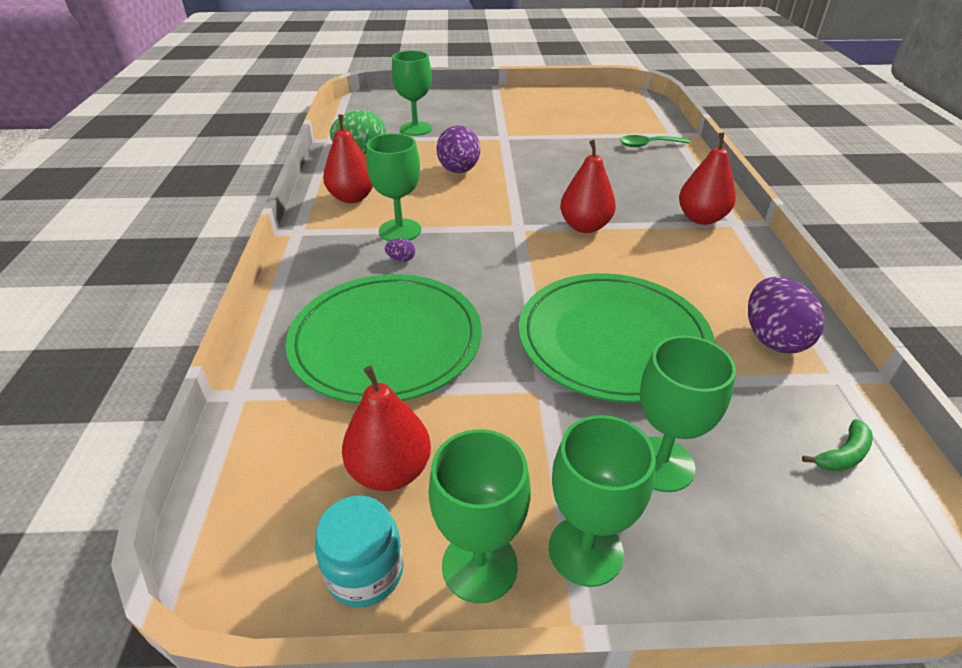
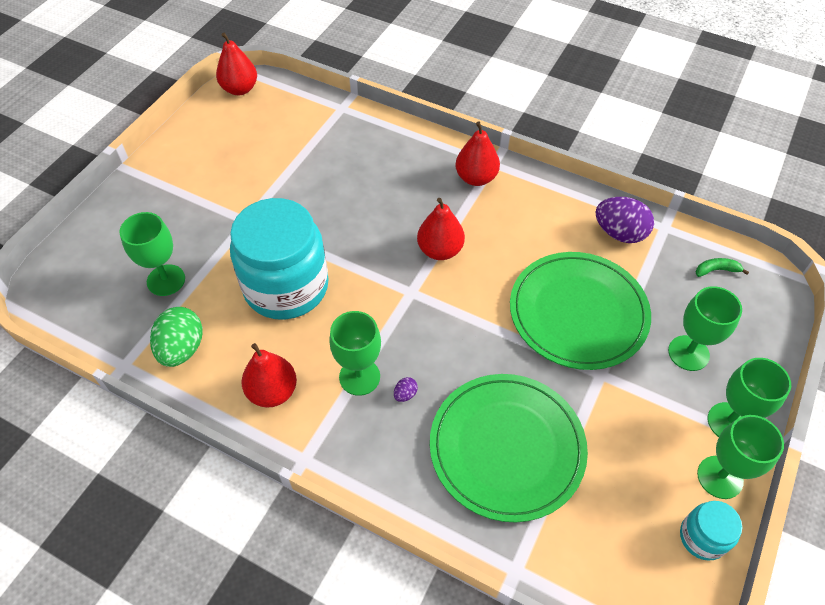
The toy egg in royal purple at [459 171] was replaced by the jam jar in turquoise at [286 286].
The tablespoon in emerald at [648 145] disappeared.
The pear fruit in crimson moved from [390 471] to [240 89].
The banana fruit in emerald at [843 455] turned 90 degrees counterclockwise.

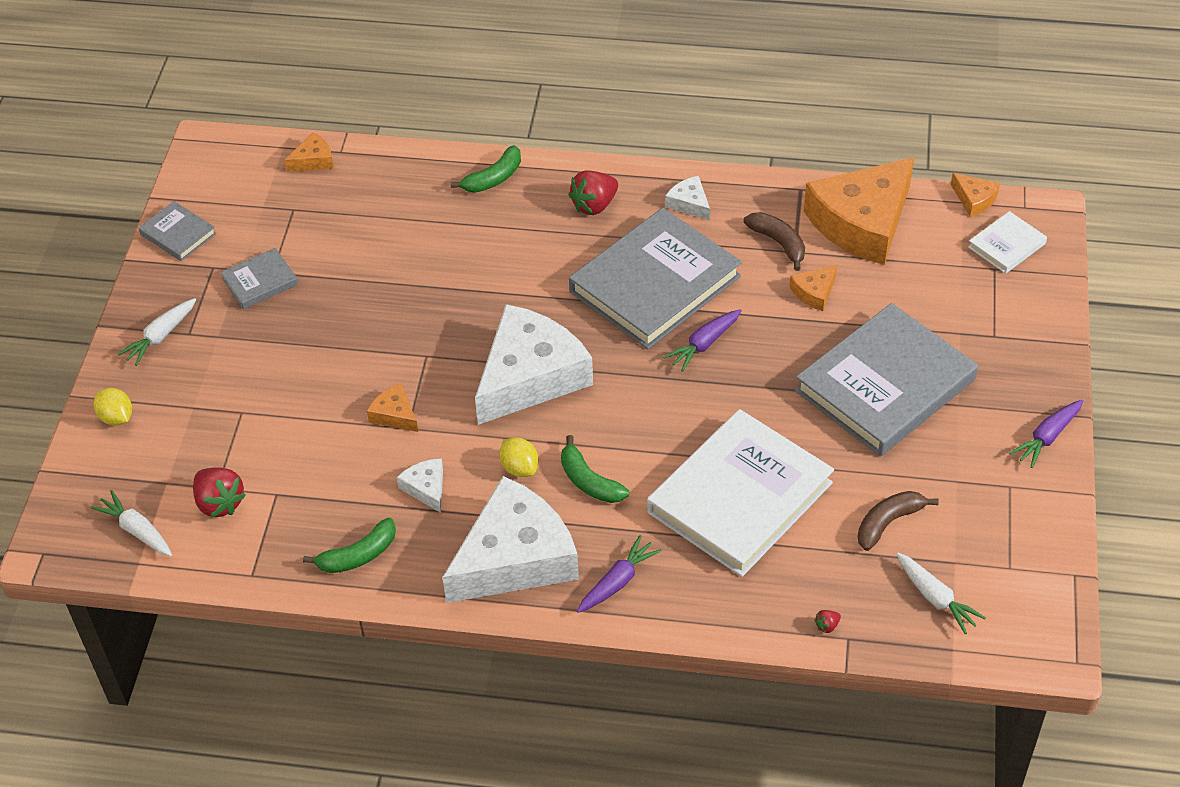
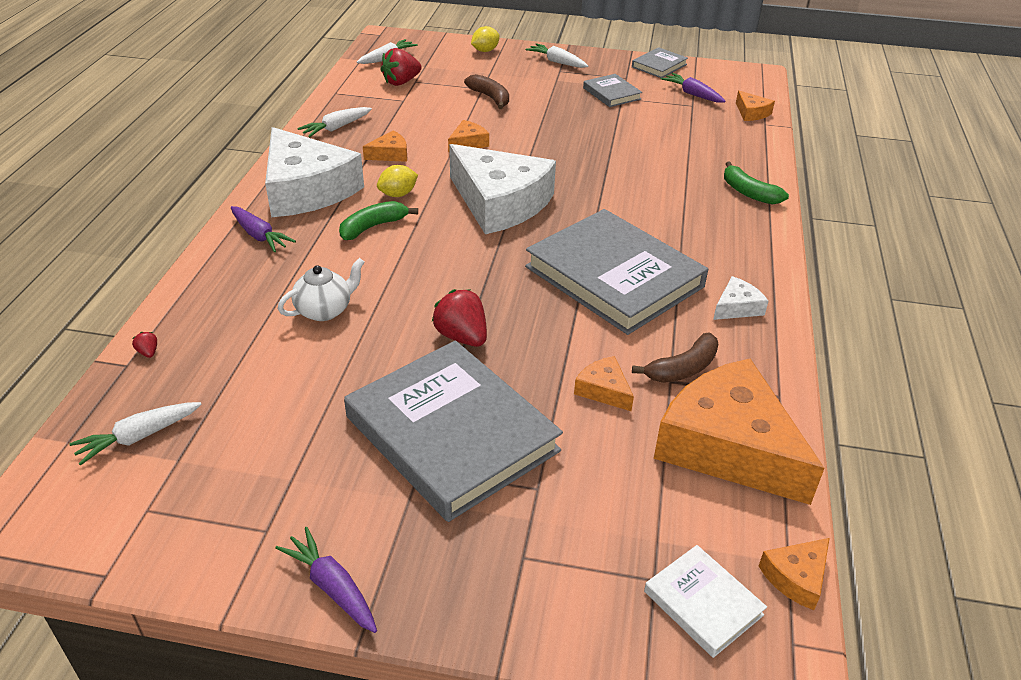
The berry in crimson moved from [594 205] to [462 337].
The root vegetable in royal purple moved from [704 344] to [692 94].
The hardcover in pure white at [740 498] was replaced by the china teapot in pure white at [325 310].
The cheese wedge in pure white at [426 488] became the cheese wedge in bright orange at [390 154].
The banana fruit in russet moved from [888 523] to [490 97].
The banana fruit in emerald at [358 555] was replaced by the root vegetable in pure white at [336 128].

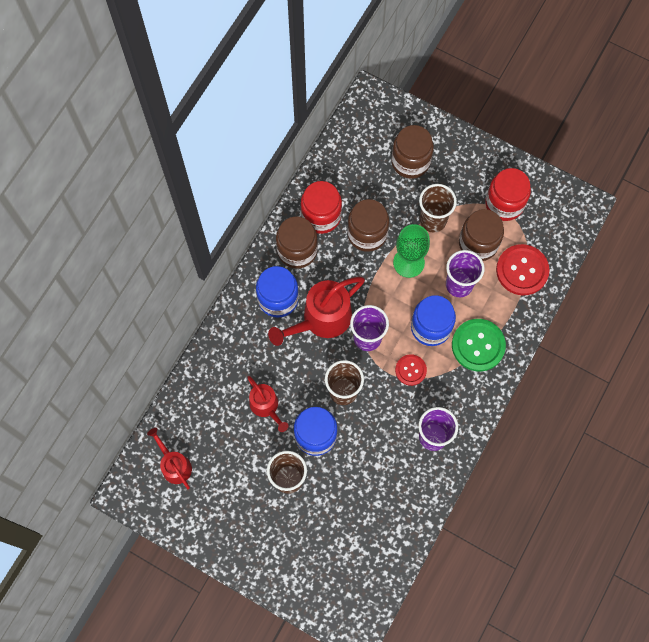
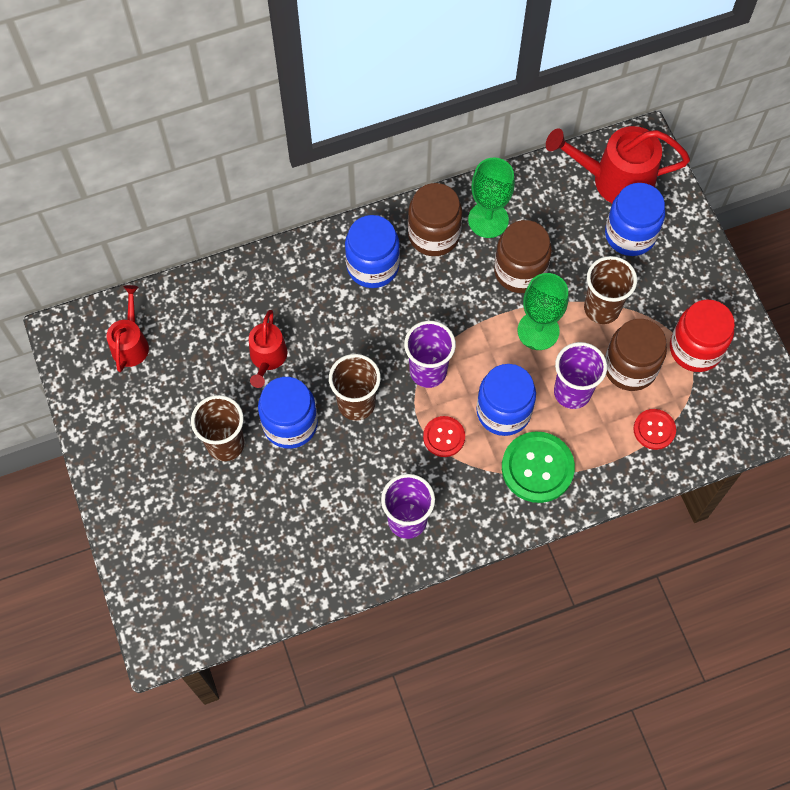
The jam jar in russet at [410 162] became the jam jar in cobalt at [630 234].
The jam jar in crimson at [321 216] was replaced by the chalice in emerald at [488 220].
The shirt button in crimson at [522 270] changed to 0.58 times the size.
The watering can in crimson moved from [321 320] to [614 180].

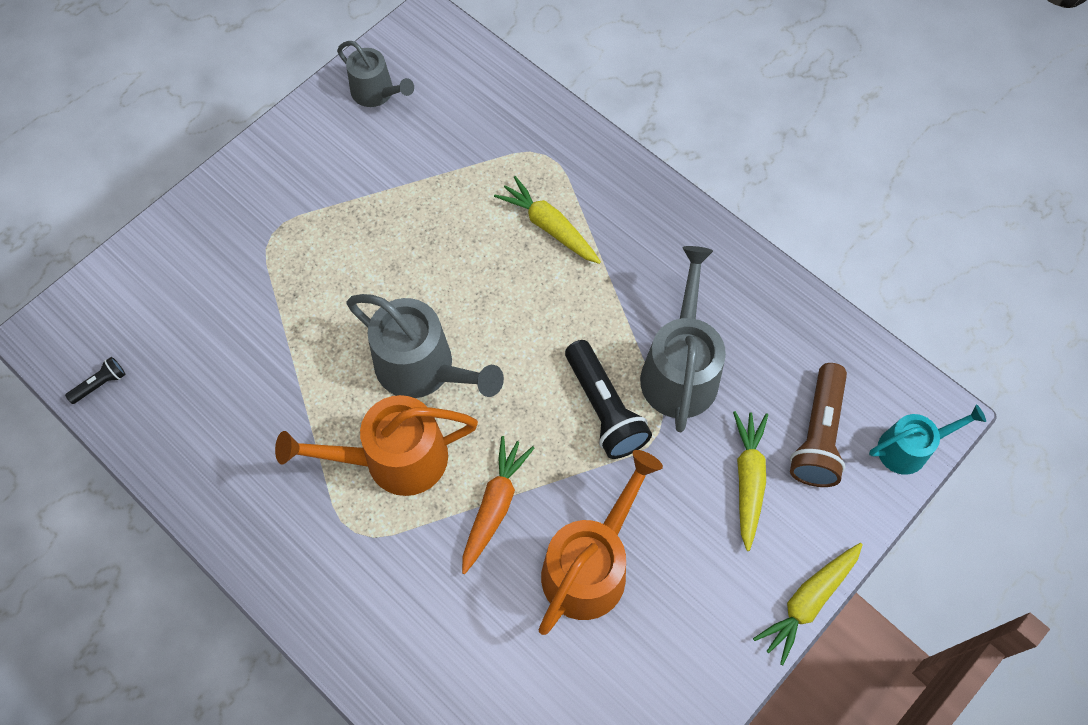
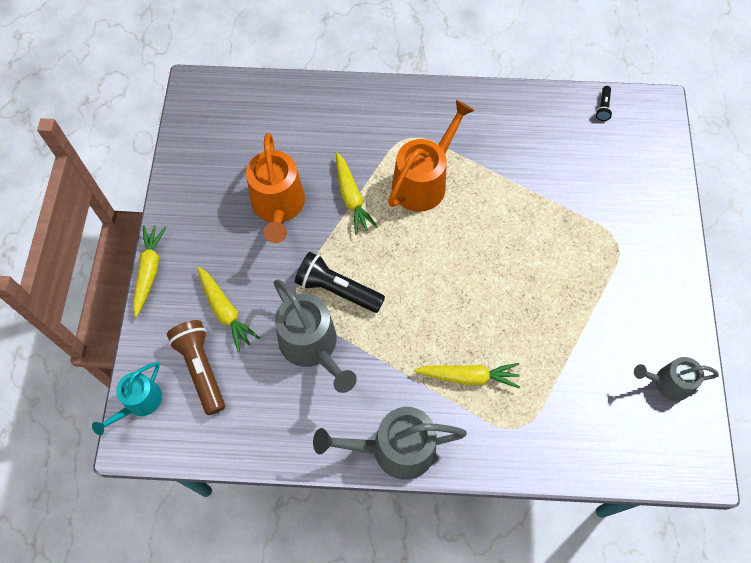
The watering can in ash-grey moved from [423 368] to [395 448].
The root vegetable in bright orange at [494 506] became the root vegetable in yellow at [351 198].

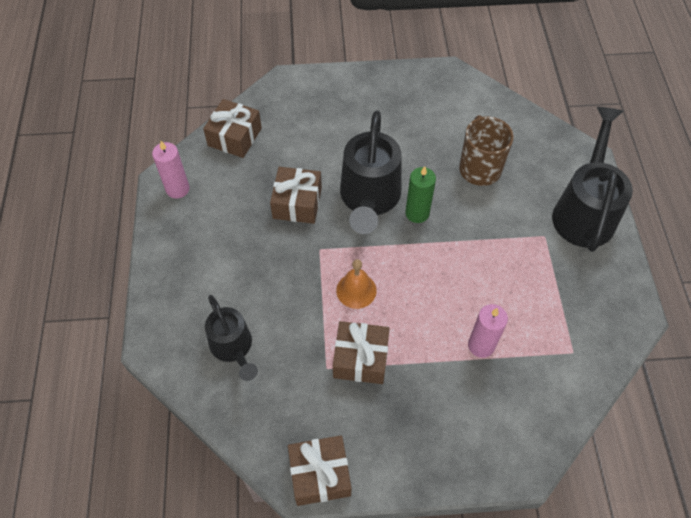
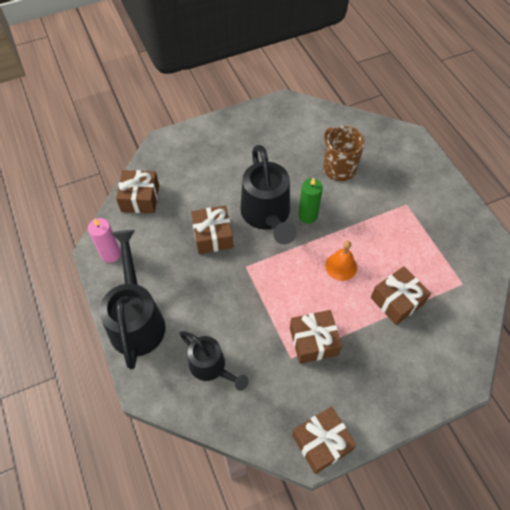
The watering can in black moved from [584 211] to [137 320].
The hand bell in bright orange moved from [356 290] to [341 266].
The pillar candle in rose-pink at [481 345] was replaced by the wrapped gift in russet at [397 300].

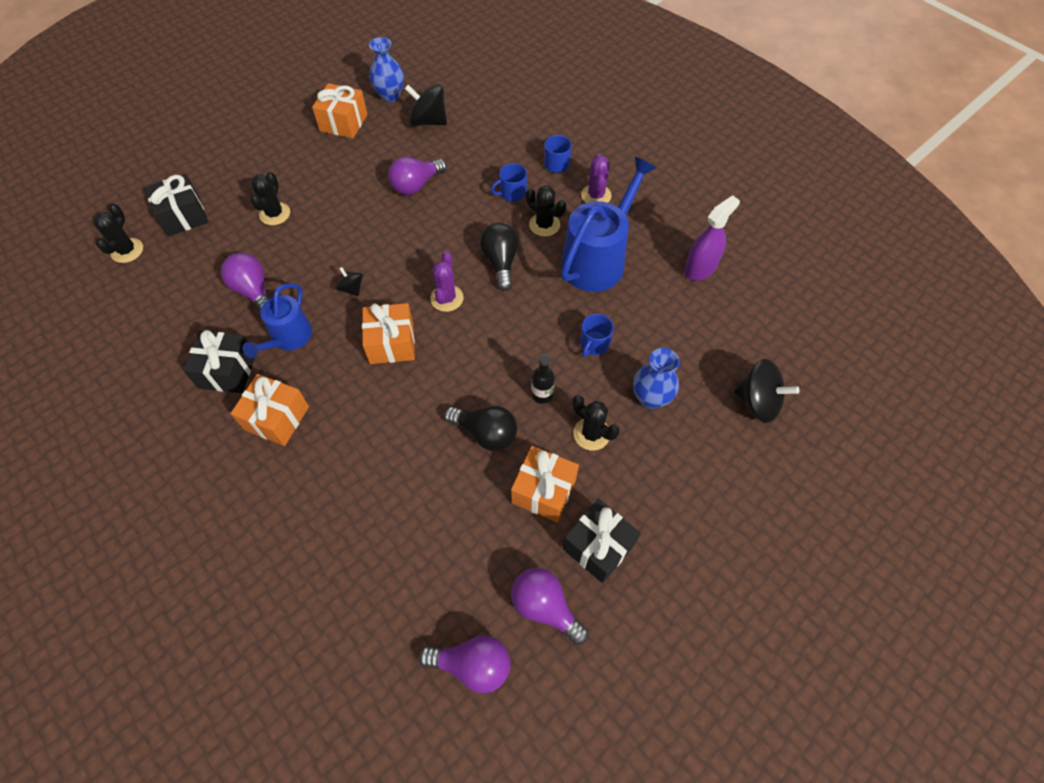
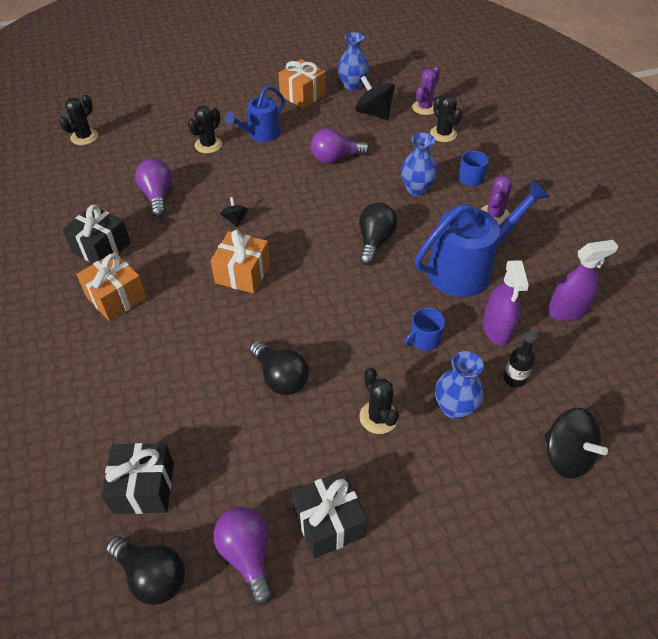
The coffee mug in cobalt at [512 193] was replaced by the flower vase in cobalt at [416 189].
The wrapped gift in black moved from [184 216] to [144 487].
The prickly plant in black moved from [544 225] to [443 134].
The prickly plant in royal purple moved from [447 298] to [424 107].
The watering can in cobalt moved from [289 338] to [260 134].
The drink bottle in black moved from [542 394] to [514 378].
The wrapped gift in bright orange at [544 491] disappeared.
The light bulb in royal purple at [472 665] became the light bulb in black at [152 576].
The spray cleaner in royal purple at [496 329] appeared.

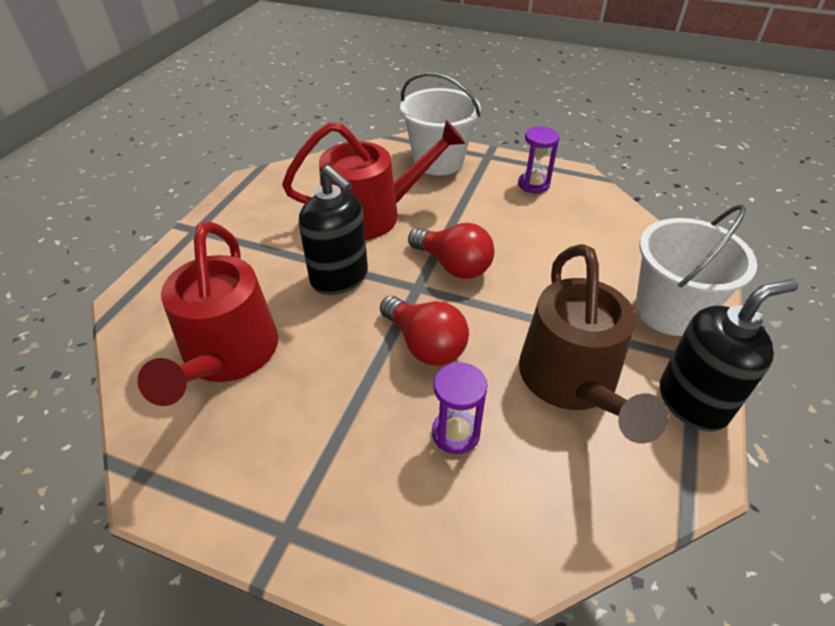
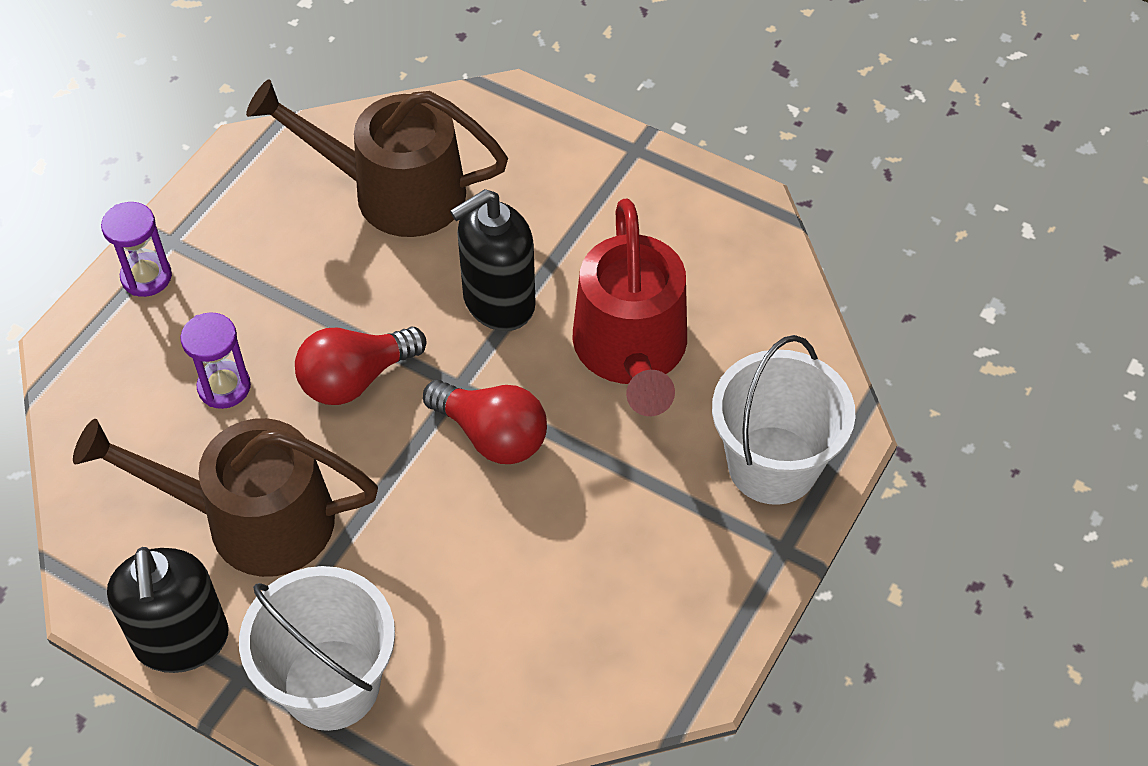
The sand timer in royal purple moved from [533 184] to [146 277].
The watering can in crimson at [227 355] became the watering can in russet at [394 192].
The light bulb in crimson at [453 265] turned 105 degrees counterclockwise.

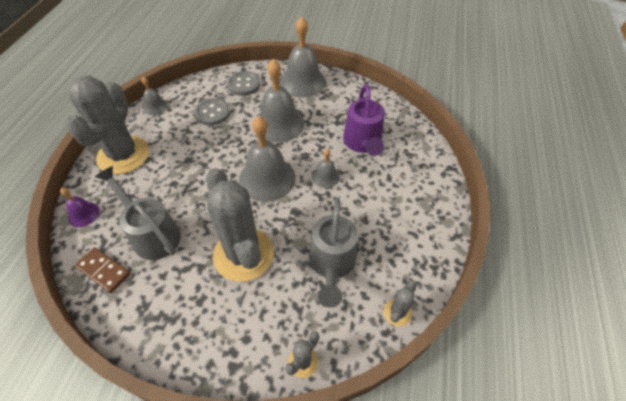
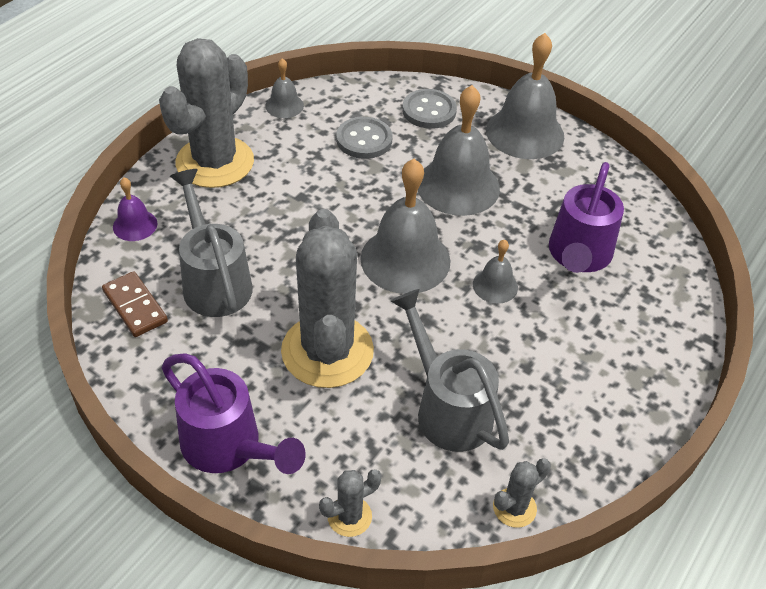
The watering can in ash-grey at [332 264] turned 120 degrees clockwise.
The watering can in royal purple at [228 446] appeared.

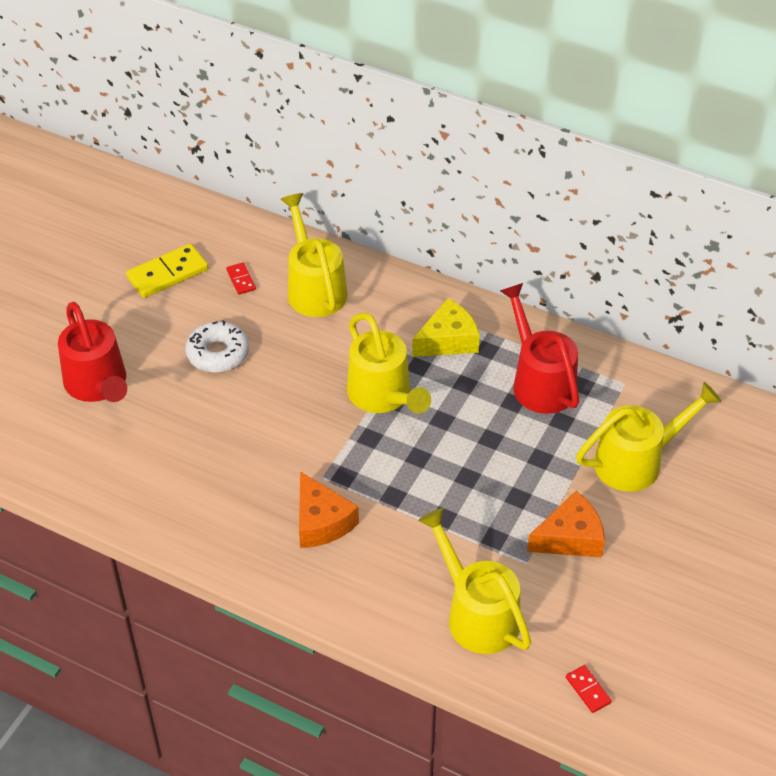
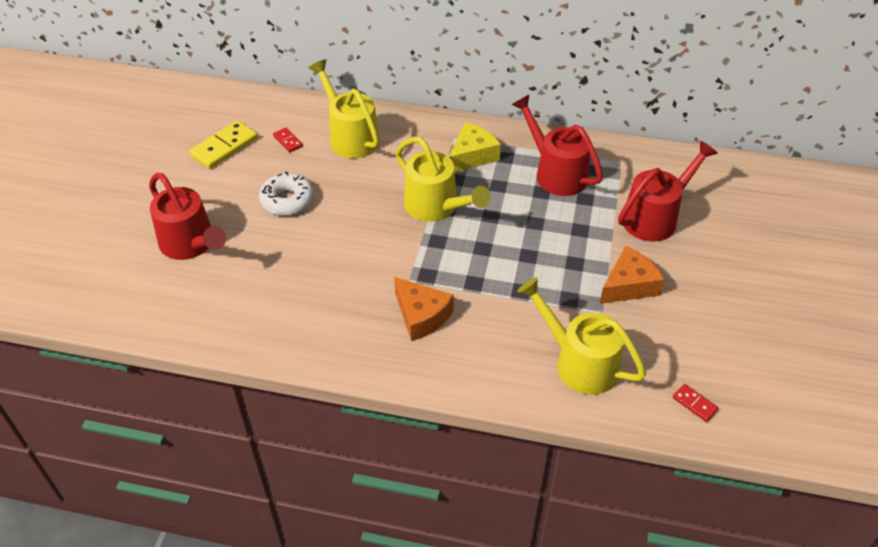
The watering can in yellow at [637 461] became the watering can in crimson at [655 216].

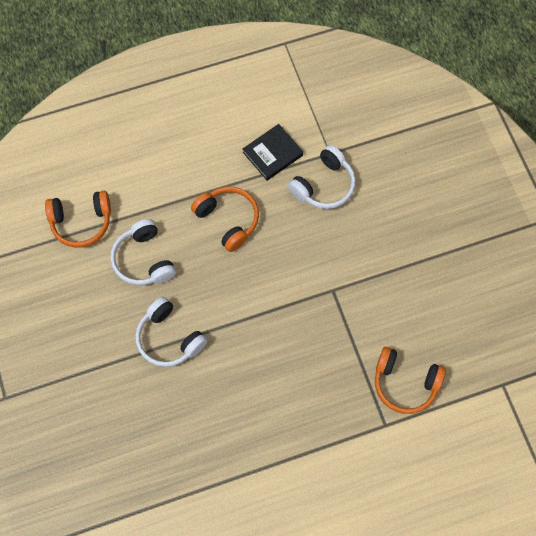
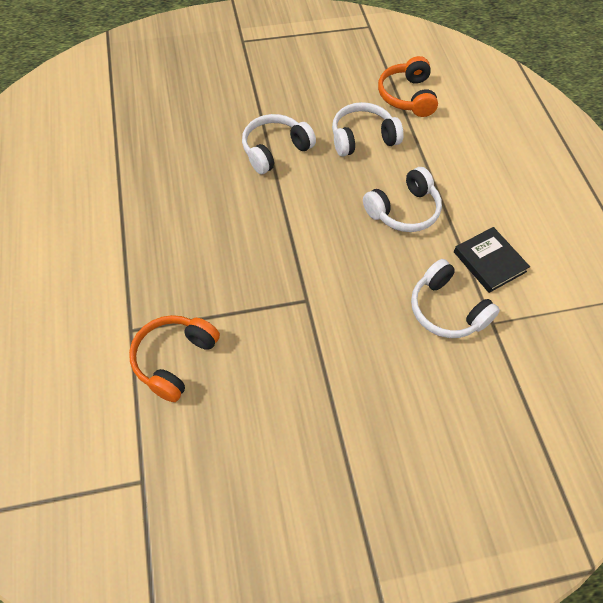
The over-ear headphones in bright orange at [228 220] became the over-ear headphones in pure white at [403 210].

